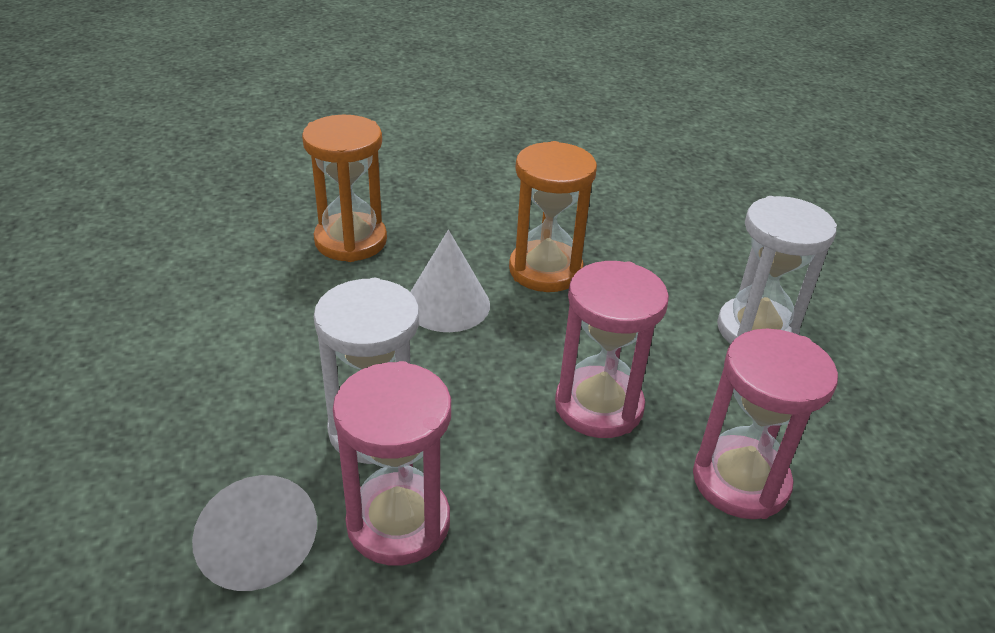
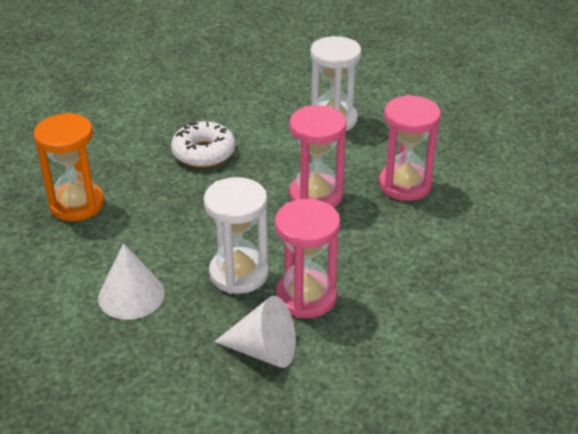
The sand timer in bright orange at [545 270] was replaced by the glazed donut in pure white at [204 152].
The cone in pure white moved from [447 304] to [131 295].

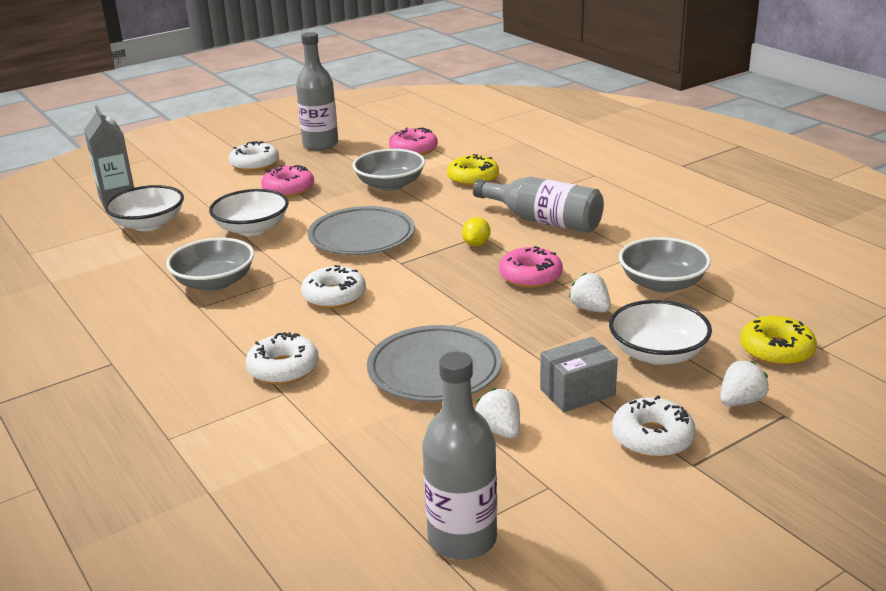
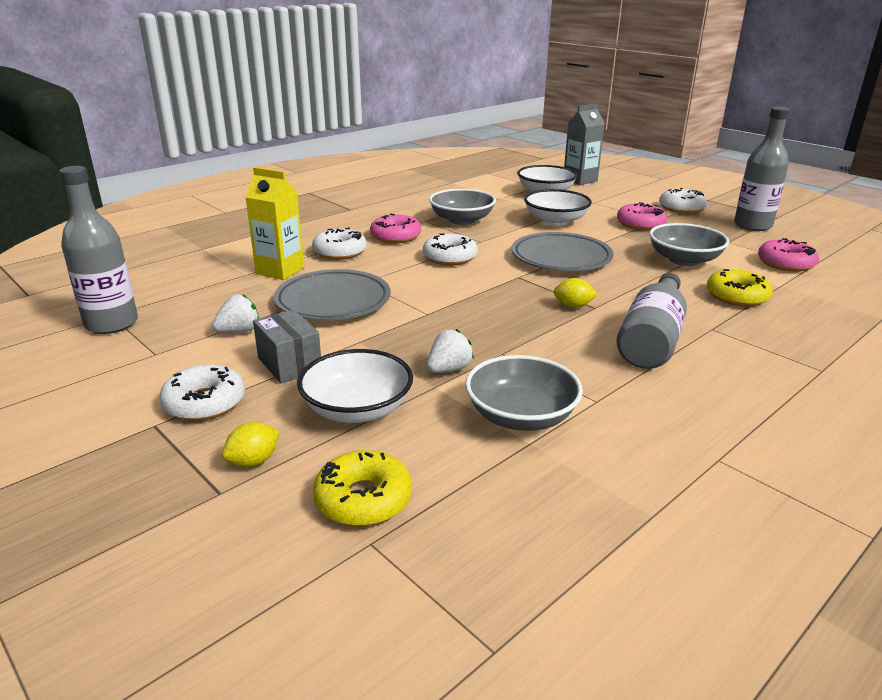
The glazed donut in rose-pink moved from [530 276] to [395 236].
The berry in pure white at [740 401] was replaced by the lemon in yellow at [253 461].
The carton in yellow at [280 271] appeared.

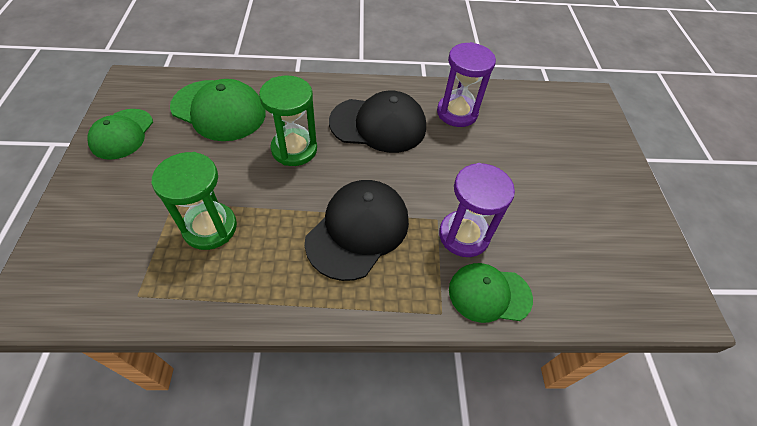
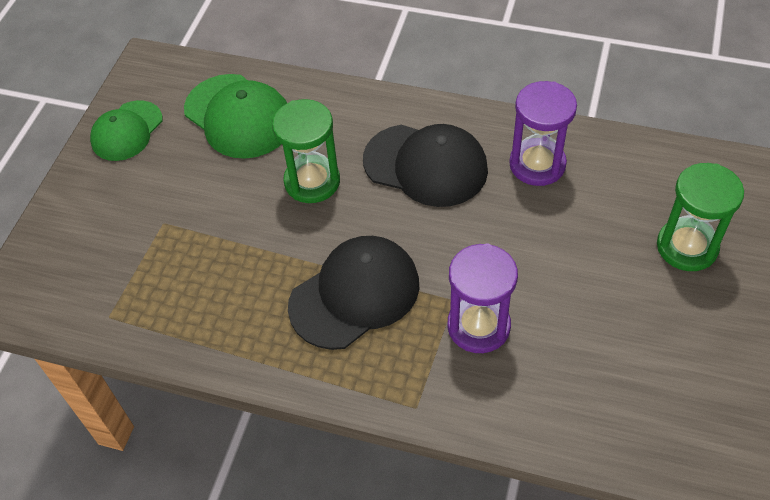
The sand timer in emerald moved from [210 227] to [687 247].
The cap in emerald at [489 294] disappeared.

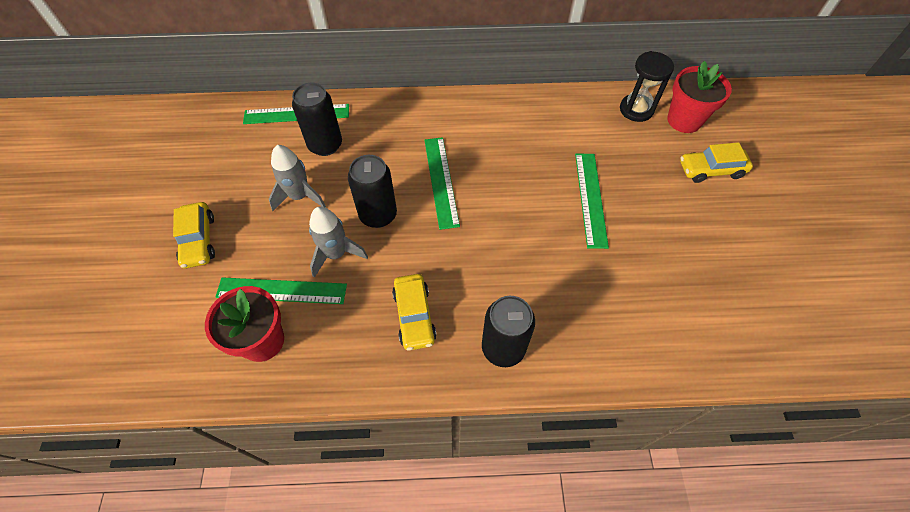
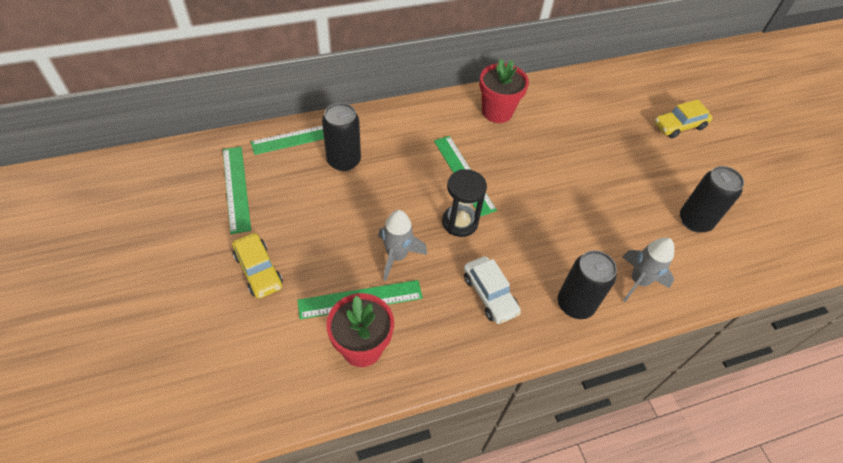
The sand timer in black moved from [636 109] to [460 222].
The flower pot in crimson moved from [684 120] to [497 112].
The rocket in ash-grey moved from [300 196] to [638 281].
The straightedge in emerald moved from [590 199] to [236 188].
The can in black moved from [378 215] to [694 221].
The automobile in yellow at [414 316] became the automobile in pure white at [490 294].

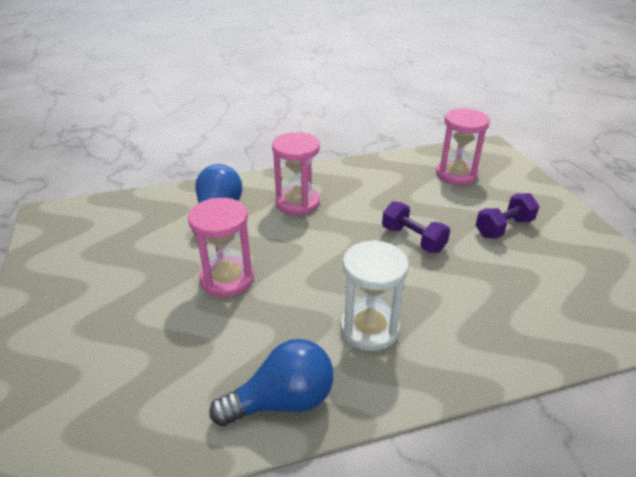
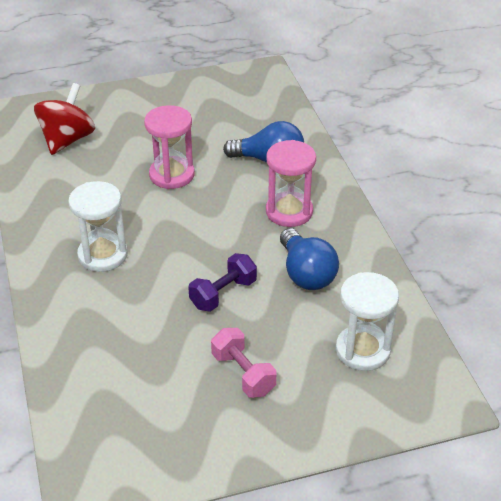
The sand timer in rose-pink at [456 175] became the sand timer in pure white at [362 350].
The hand weight in royal purple at [503 228] became the hand weight in rose-pink at [243 374].
The light bulb in cobalt moved from [282 401] to [306 274].
The spinning top in crimson at [67 140] appeared.

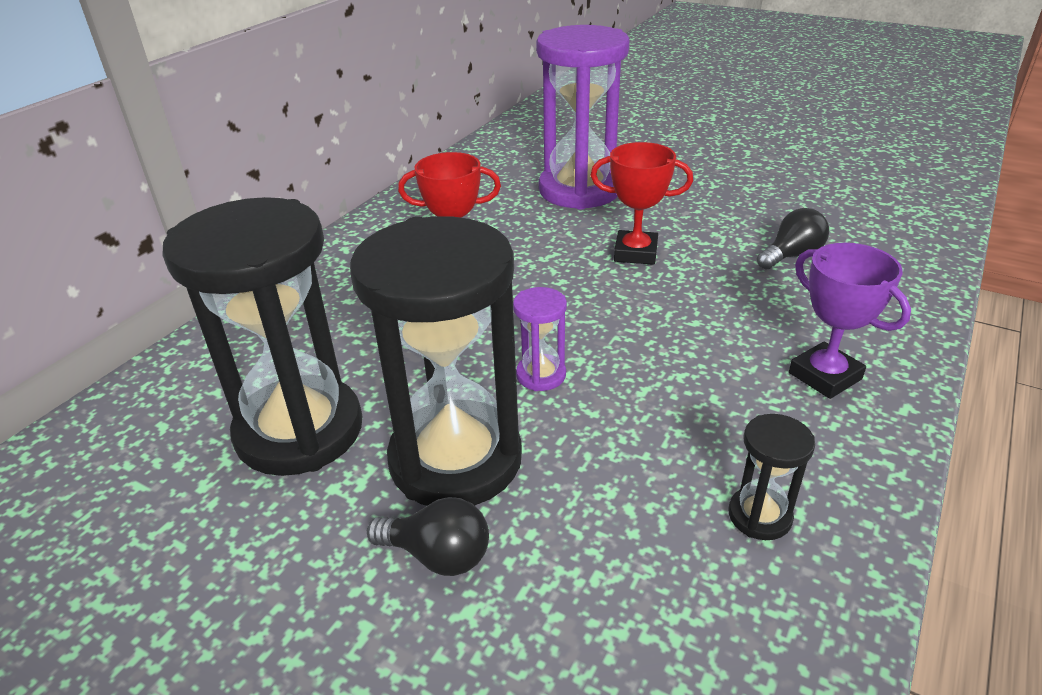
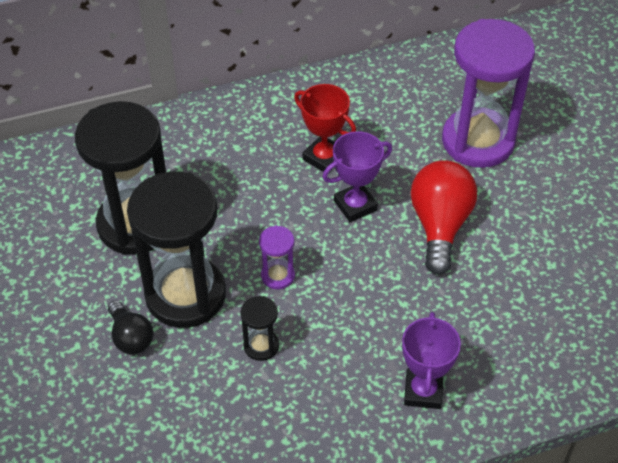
The prize cup in crimson at [635 253] was replaced by the light bulb in crimson at [440 225].
The light bulb in black at [791 256] disappeared.
The sand timer in black moved from [759 516] to [261 346].
The prize cup in royal purple at [355 205] appeared.

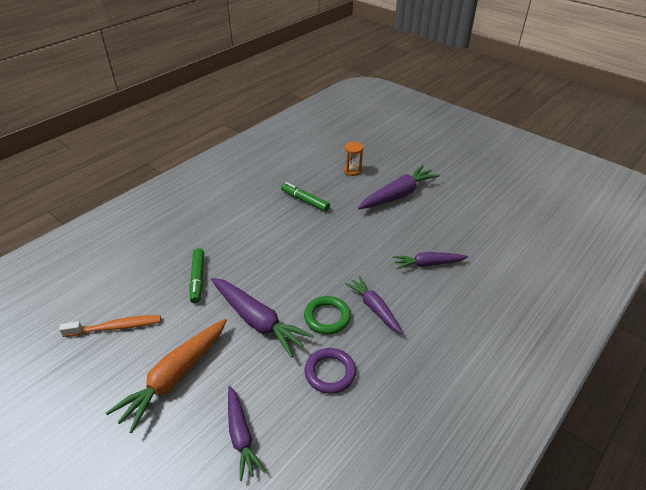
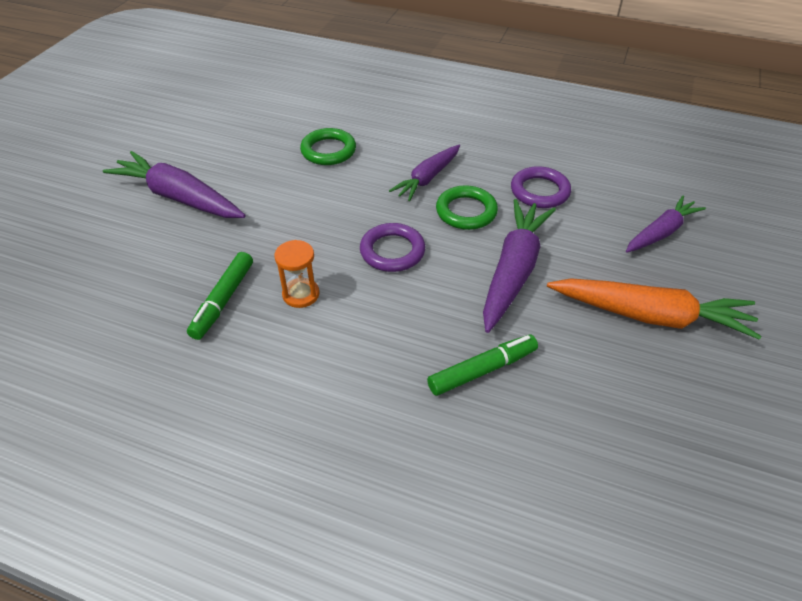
The sand timer in bright orange moved from [352 170] to [301 294].
The root vegetable in royal purple at [428 264] was replaced by the ring in emerald at [328 150].
The dental brush in bright orange at [116 327] disappeared.
The ring in royal purple at [392 251] appeared.

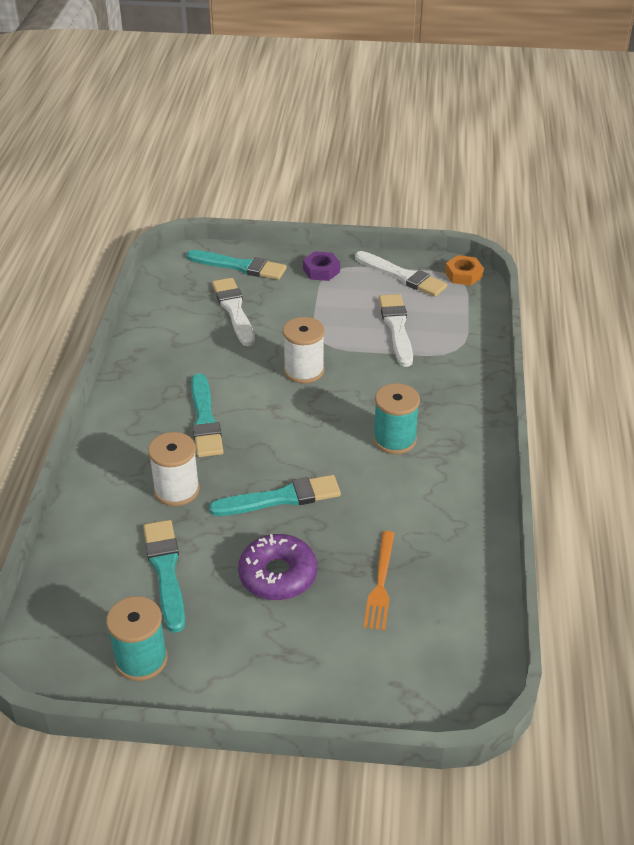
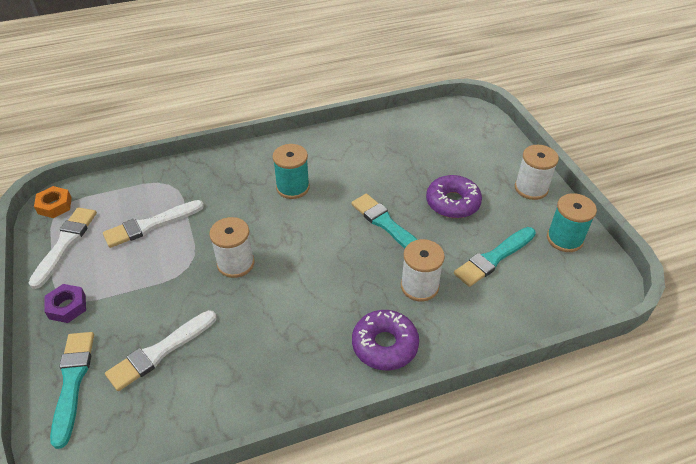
The paint brush in turquoise at [205 420] disappeared.
The dinner fork in bright orange at [380 583] disappeared.
The reel of thread in pure white at [531 188] appeared.
The glazed donut in royal purple at [384 345] appeared.

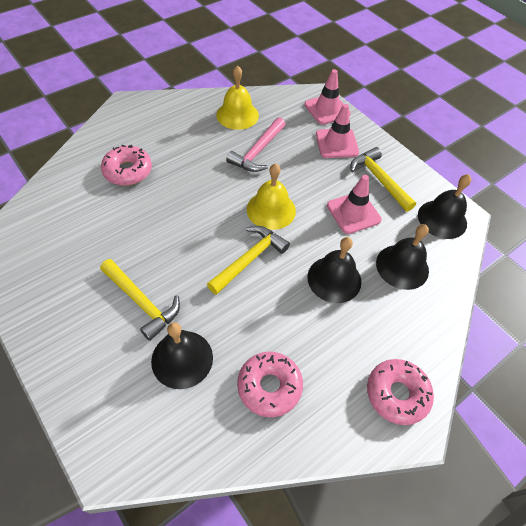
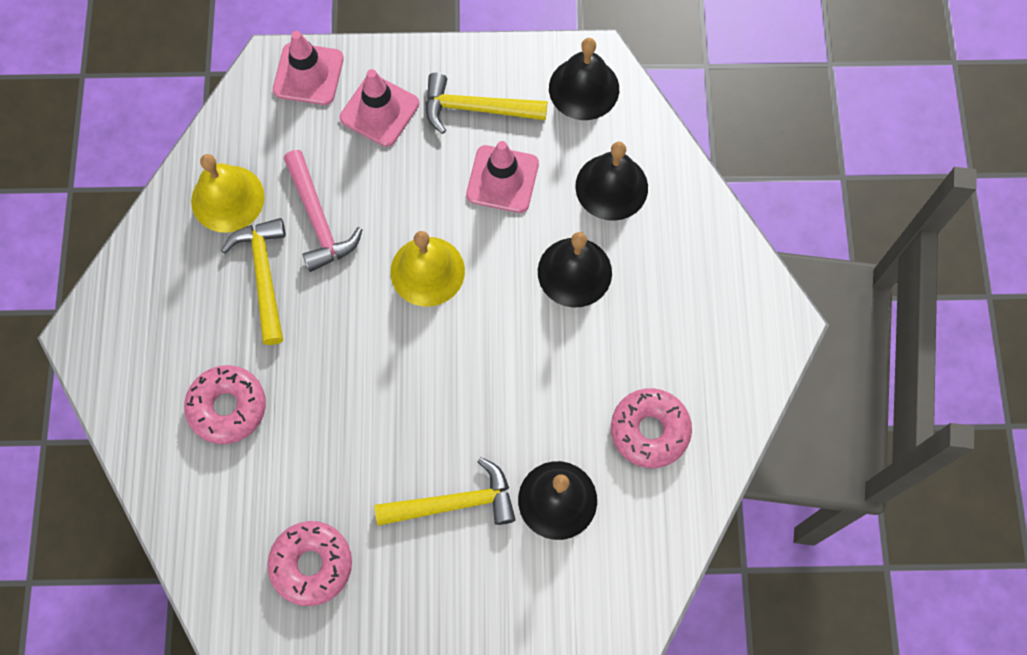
The hammer in yellow moved from [249 259] to [264 276].
The glazed donut in rose-pink moved from [397 394] to [312 564].

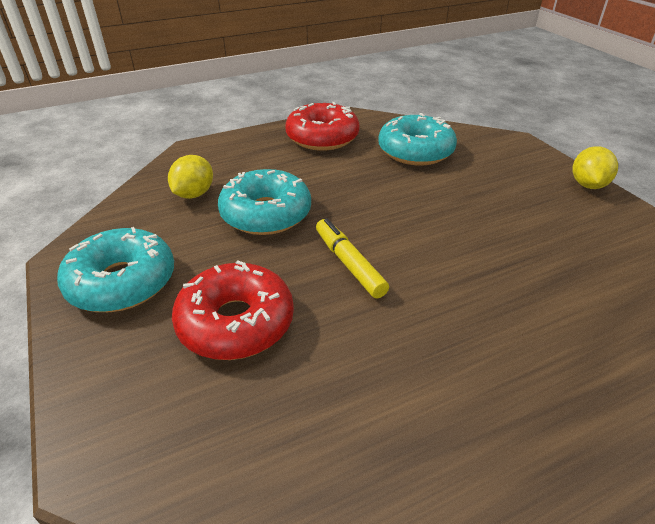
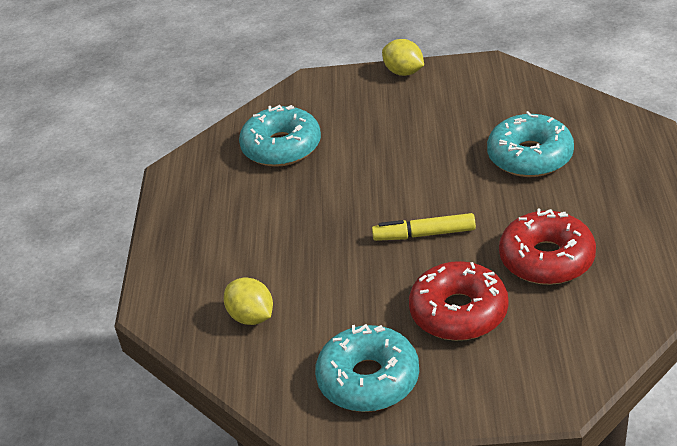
The glazed donut in crimson moved from [322 137] to [546 259].
The glazed donut in turquoise moved from [266 214] to [530 156].

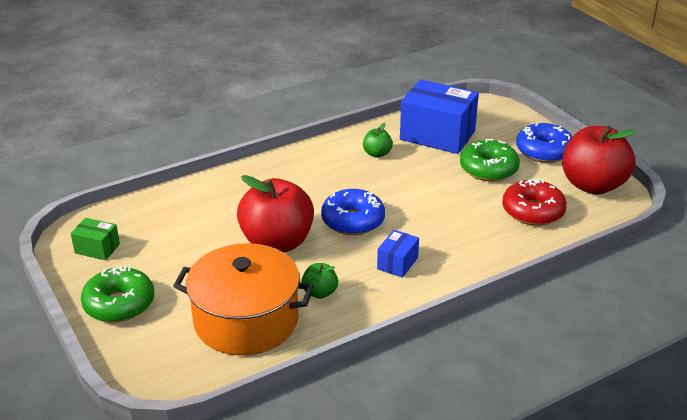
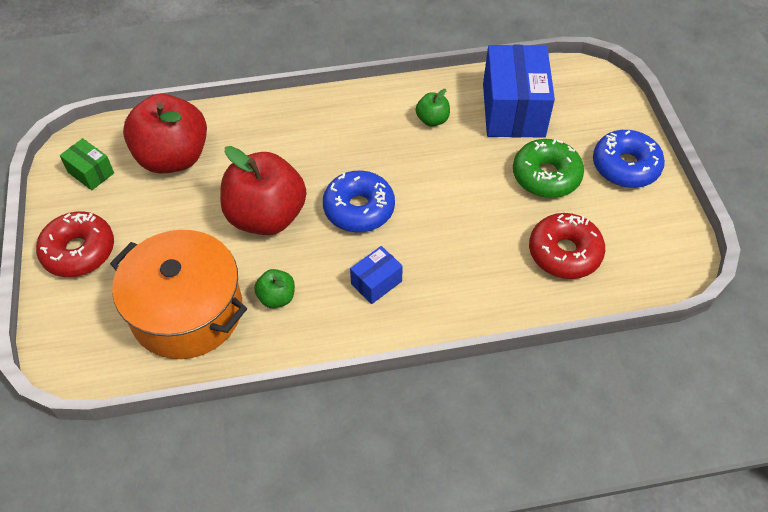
The package in cobalt at [437 135] turned 45 degrees clockwise.
The apple in crimson moved from [592 185] to [173 157].
The glazed donut in emerald at [119 304] became the glazed donut in crimson at [79 251].

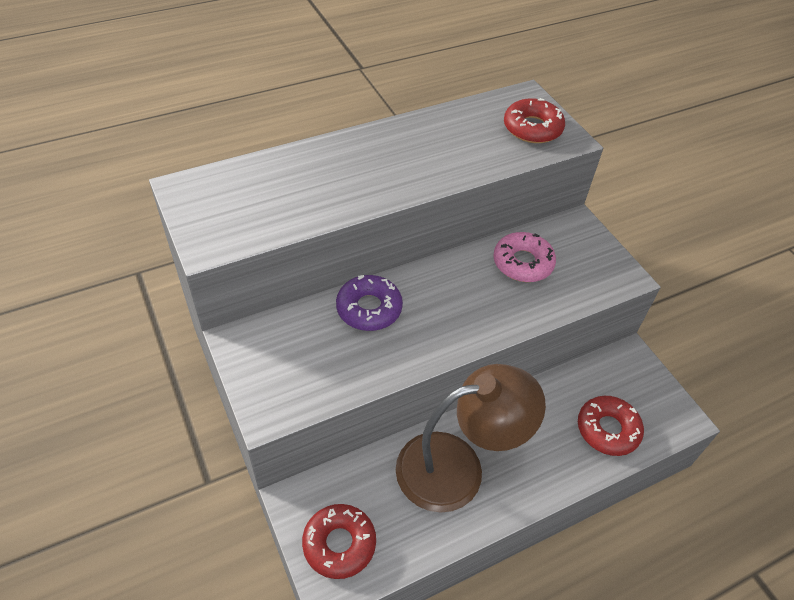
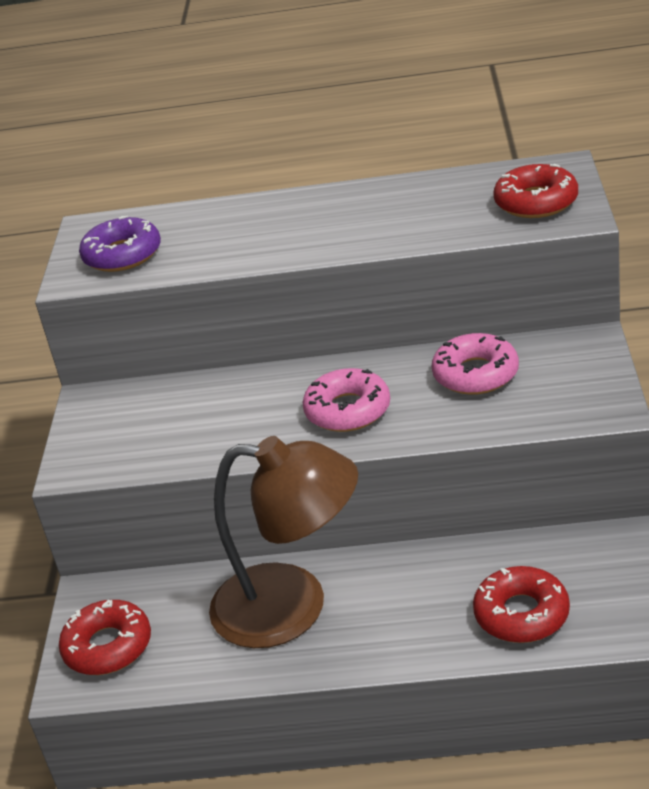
The glazed donut in royal purple moved from [369 308] to [122 255].
The glazed donut in rose-pink at [348 410] appeared.

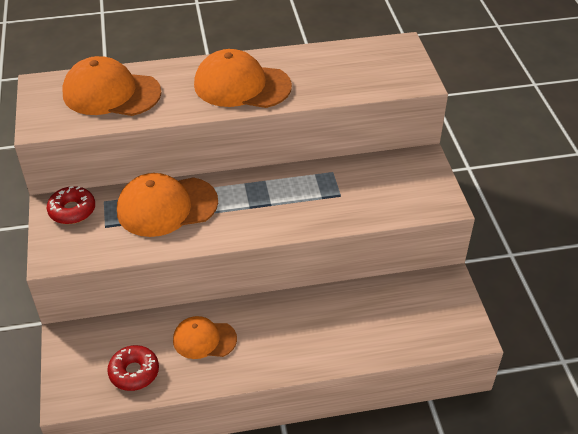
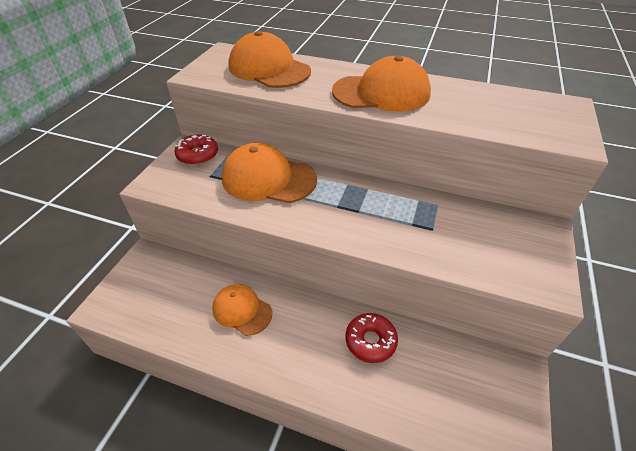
The cap in bright orange at [242 85] turned 135 degrees clockwise.
The glazed donut in crimson moved from [134 372] to [370 341].

